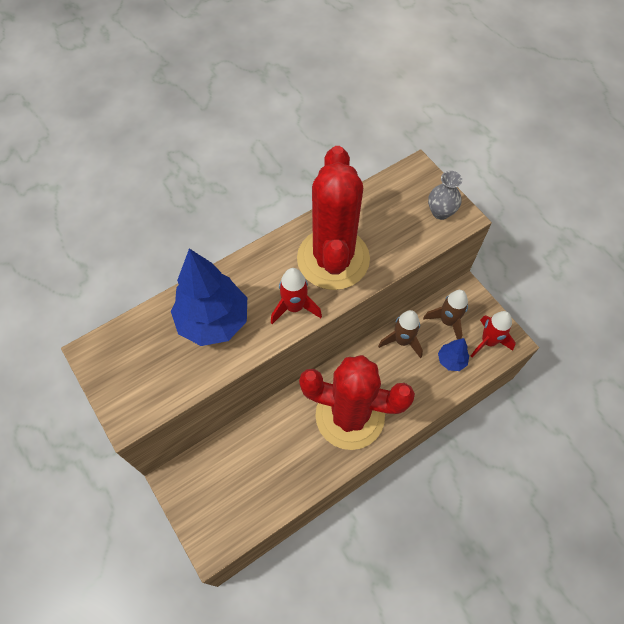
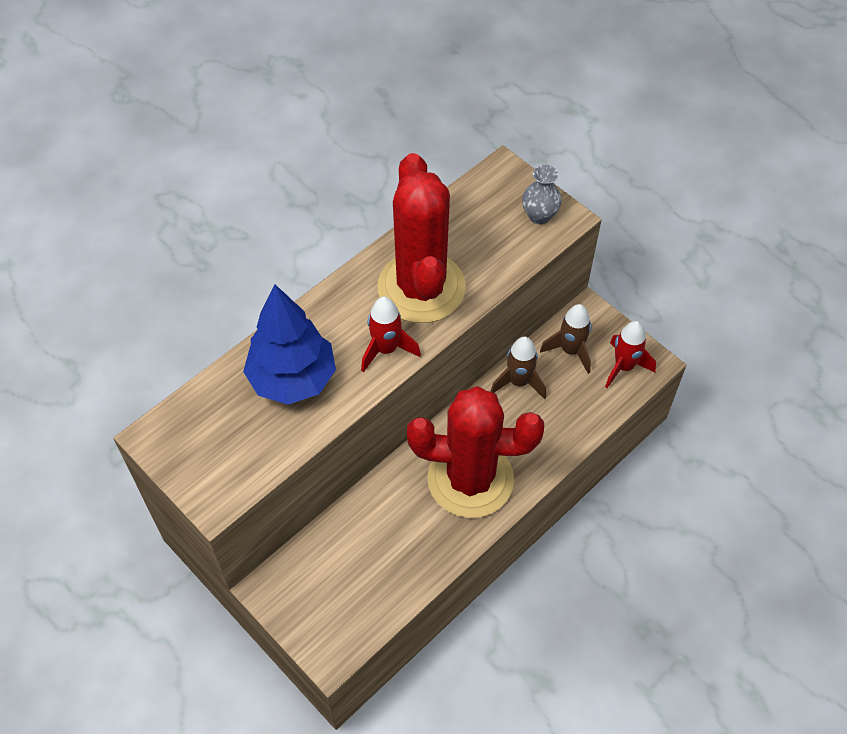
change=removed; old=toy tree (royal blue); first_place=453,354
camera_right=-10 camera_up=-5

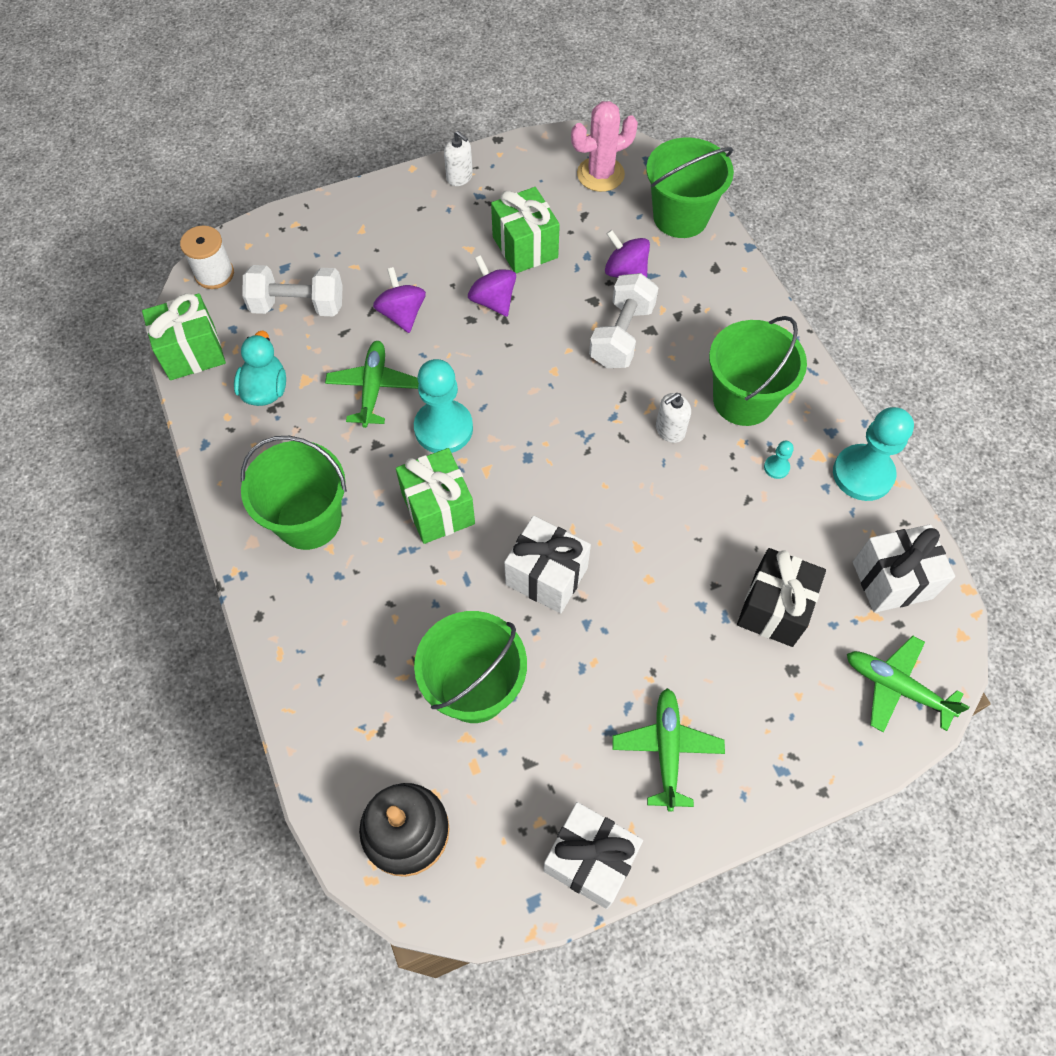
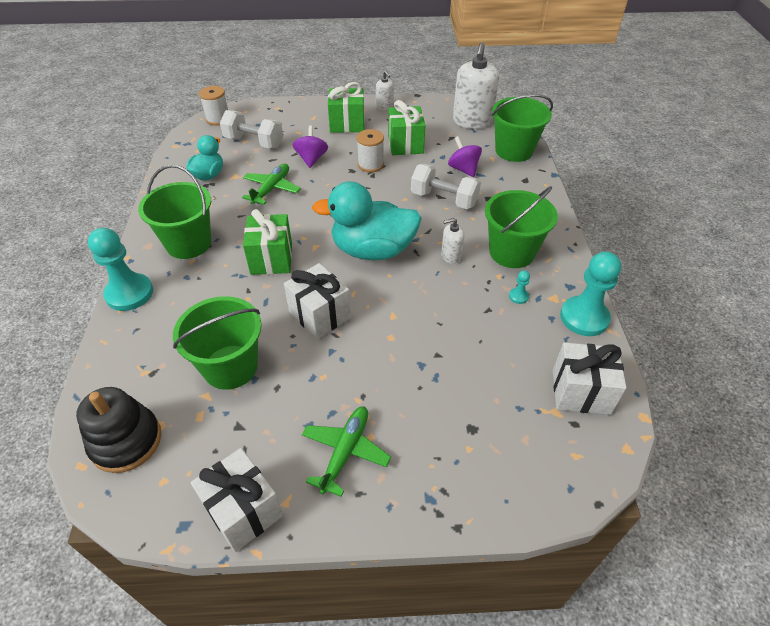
change=moved; old=chess pawn (turquoise); first_place=443,406; second_place=120,269
change=added; new=rubber duck (turquoise); second_place=367,220
change=moved; old=present (emerald); first_place=184,337; second_place=346,107
change=replaced; old=toy top (purple); new=reel of thread (white); first_place=492,286; second_place=370,150
change=turned; old=hand weight (white); first_place=623,320; second_place=446,186; degrees=75
change=replaced; old=prickly plant (pink); new=soap dispenser (white); first_place=604,146; second_place=476,86
change=removed; old=present (ebony); first_place=781,597
change=removed; old=plane (emerald); first_place=908,684
camera_right=20 camera_up=-15

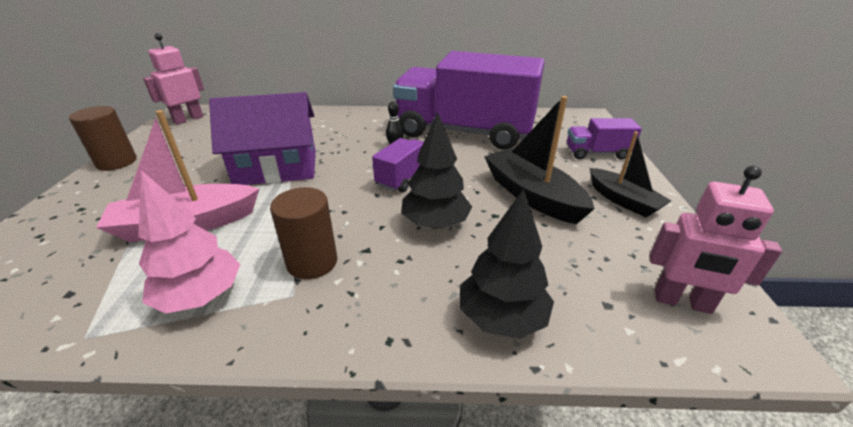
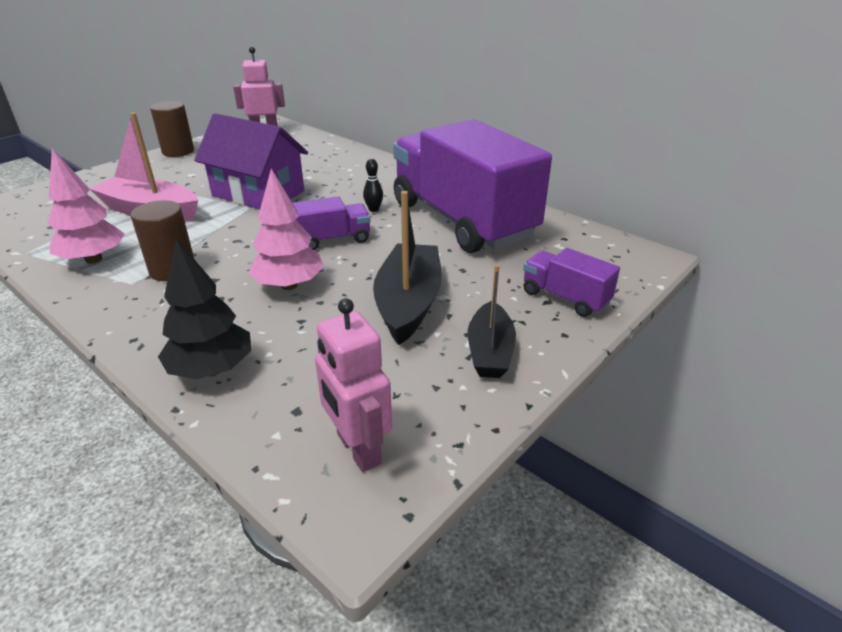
change=recoloured; old=toy tree (ebony); new=toy tree (pink); first_place=436,170; second_place=286,229
camera_right=40 camera_up=0

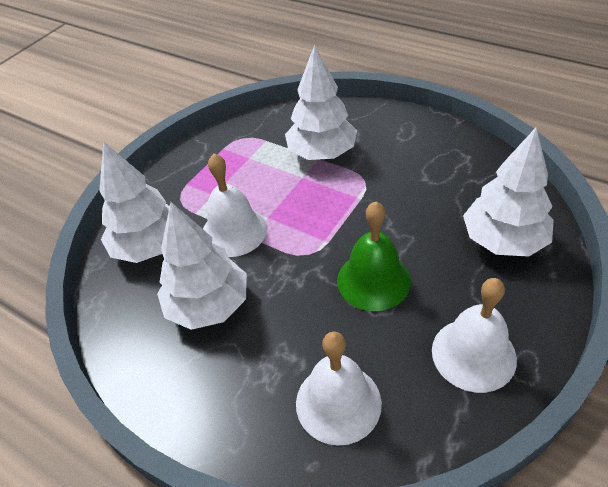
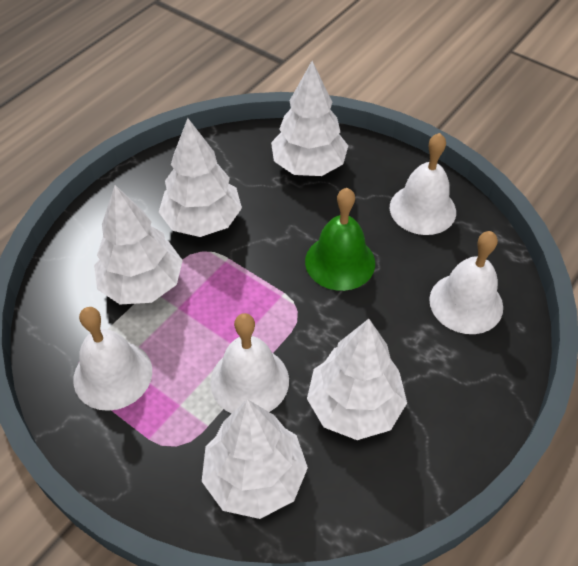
change=added; new=hand bell (white); second_place=112,359
change=added; new=toy tree (white); second_place=200,177
camera_right=-90 camera_up=5

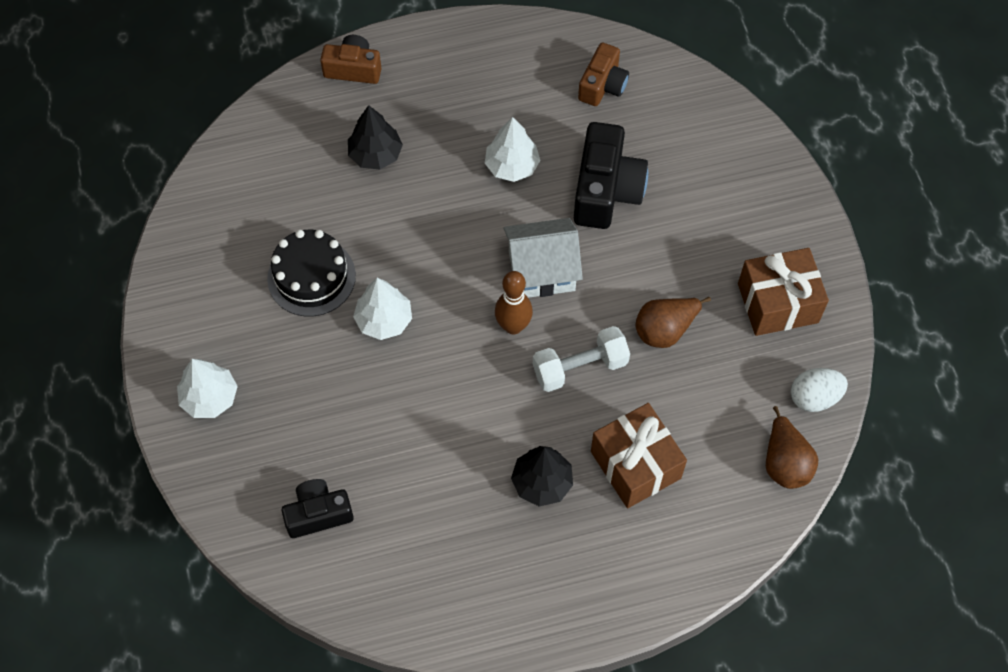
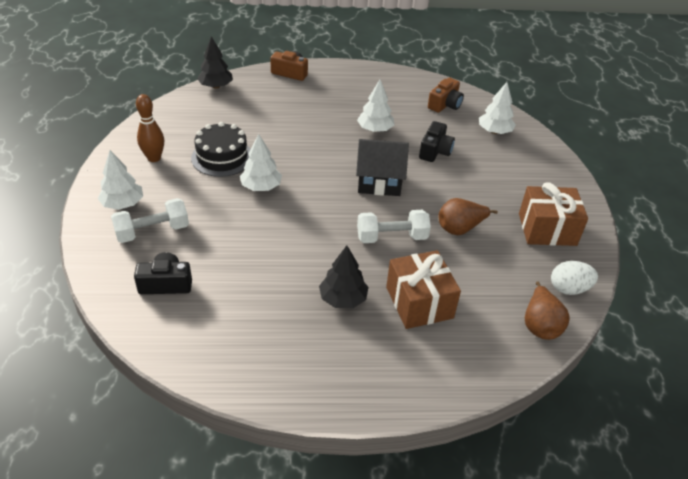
change=added; new=hand weight (white); second_place=150,220
change=moved; old=bowling pin (dark brown); first_place=514,302; second_place=150,128
change=moved; old=toy tree (ebony); first_place=375,137; second_place=215,62
change=recoloured; old=house (white); new=house (ebony); first_place=543,258; second_place=382,167
change=resized; old=compact camera (ebony); first_place=611,175; second_place=437,141; factor=0.62
change=added; new=toy tree (white); second_place=497,108
camera_right=10 camera_up=-20

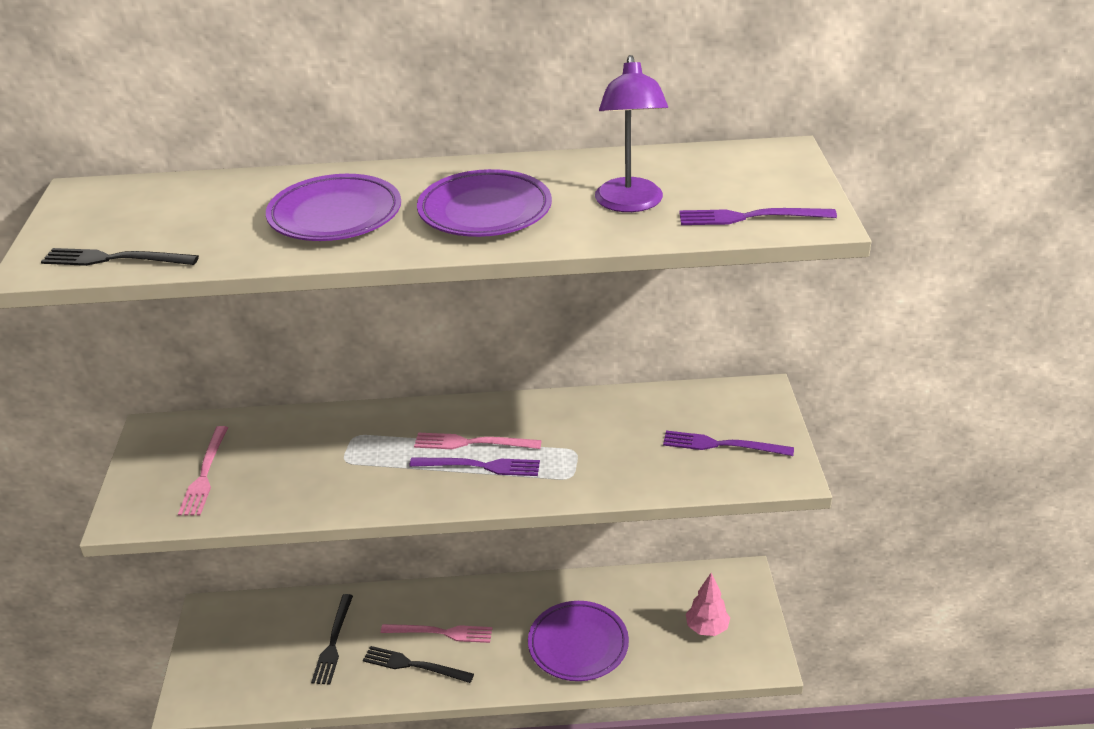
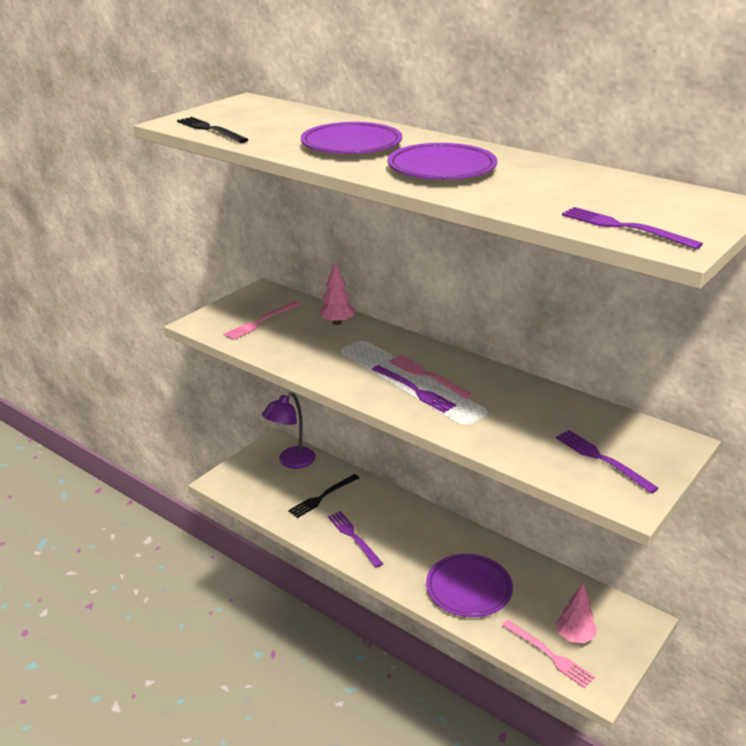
change=moved; old=reading lamp (purple); first_place=631,133; second_place=289,430
change=added; new=toy tree (pink); second_place=336,293
change=recoloured; old=fork (ebony); new=fork (purple); first_place=418,664; second_place=355,539
change=moved; old=fork (pink); first_place=436,633; second_place=548,654
camera_right=40 camera_up=-5

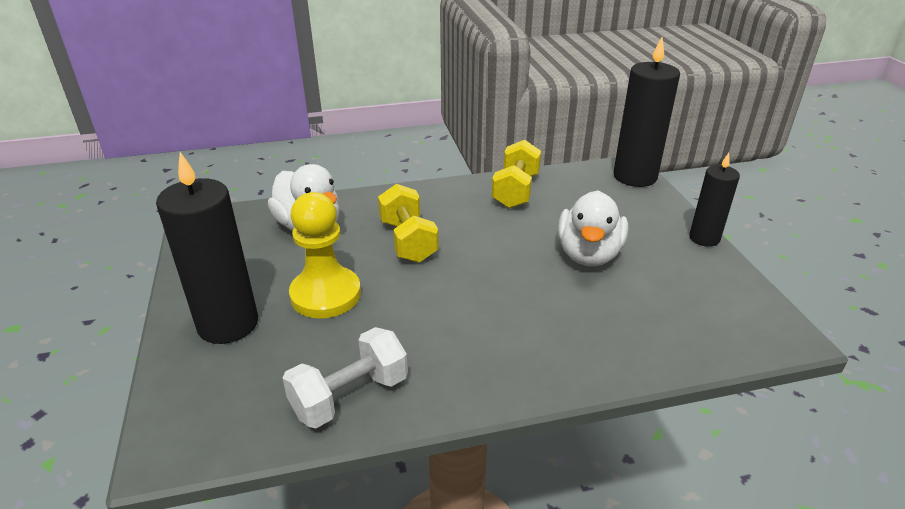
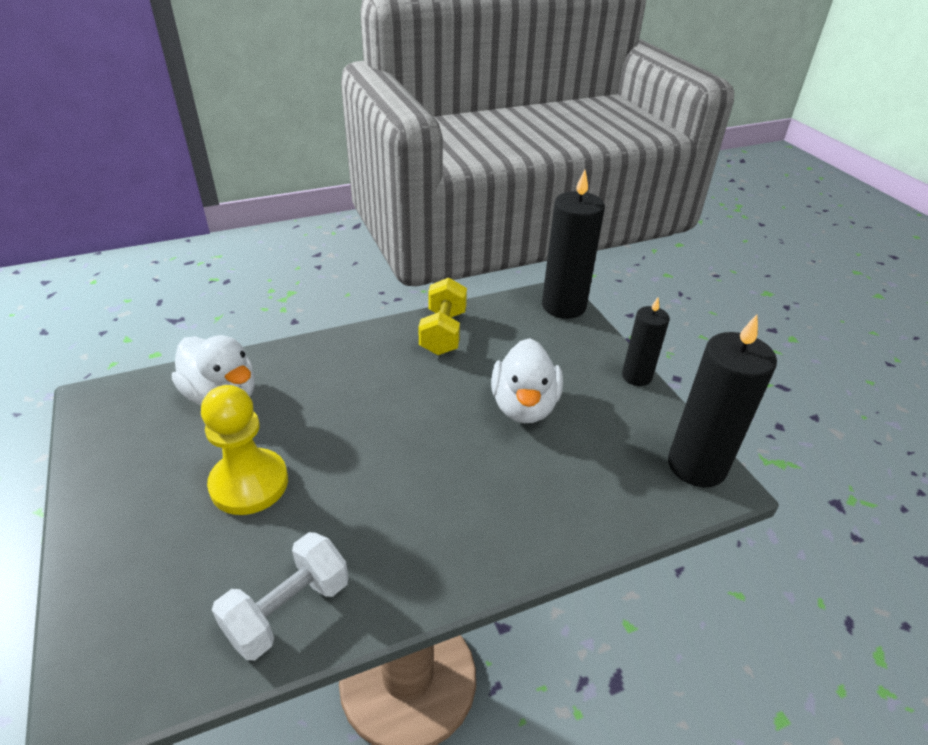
change=moved; old=wax candle (ebony); first_place=207,248; second_place=722,400
change=removed; old=hand weight (bright yellow); first_place=408,223
camera_right=-10 camera_up=5

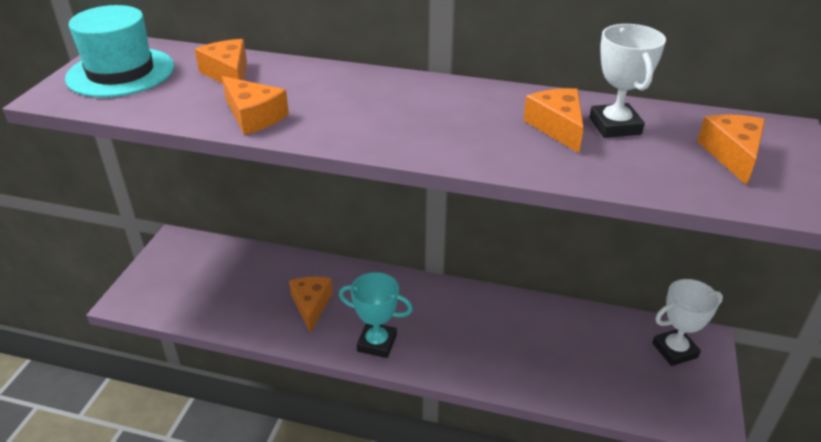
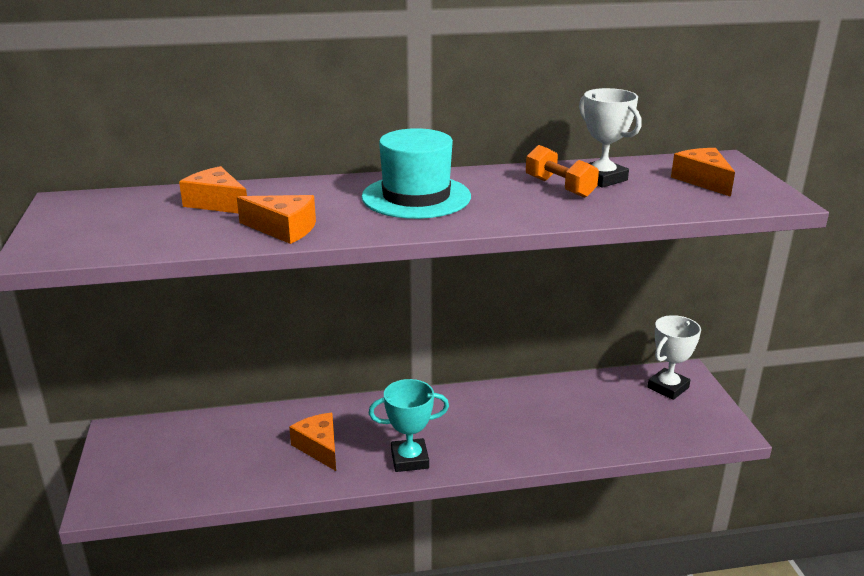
change=moved; old=top hat (turquoise); first_place=119,51; second_place=416,173
change=replaced; old=cheese (orange-coloured); new=hand weight (orange-coloured); first_place=553,120; second_place=562,171
camera_right=-25 camera_up=-10

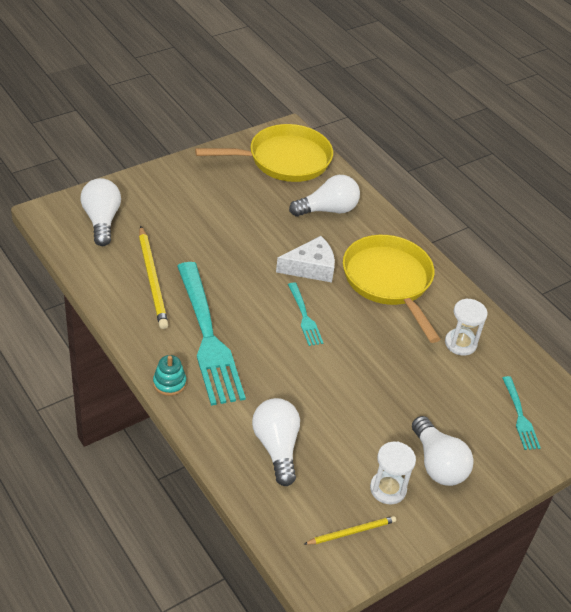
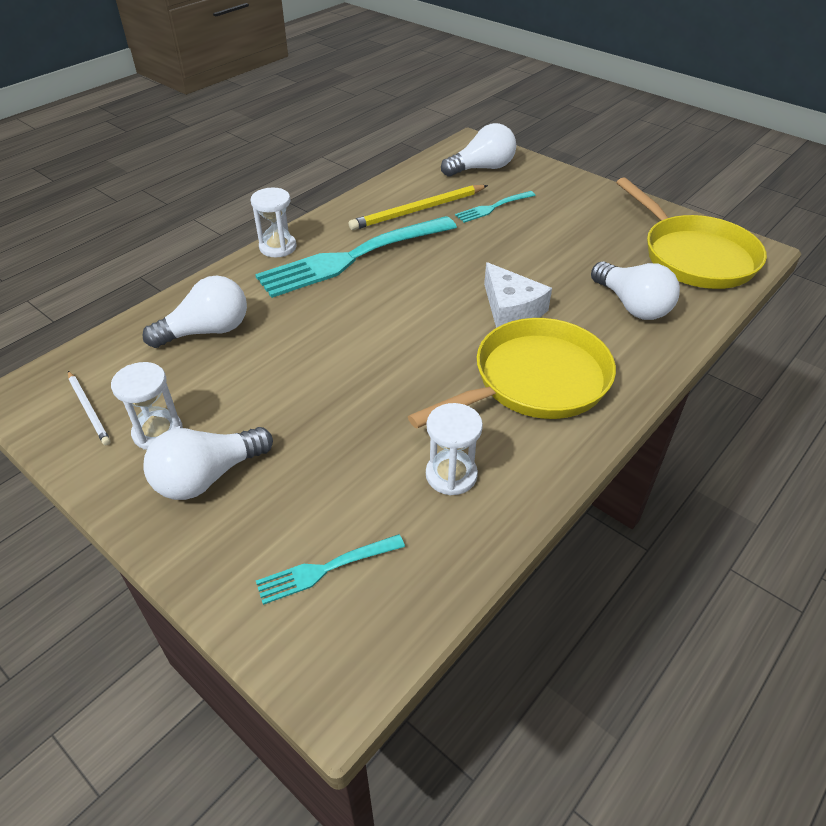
change=recoloured; old=wooden pencil (bright yellow); new=wooden pencil (white); first_place=350,530; second_place=89,408
change=replaced; old=stacking toy (turquoise); new=sand timer (white); first_place=169,375; second_place=273,222
change=moved; old=fork (turquoise); first_place=305,314; second_place=495,207
camera_right=80 camera_up=0

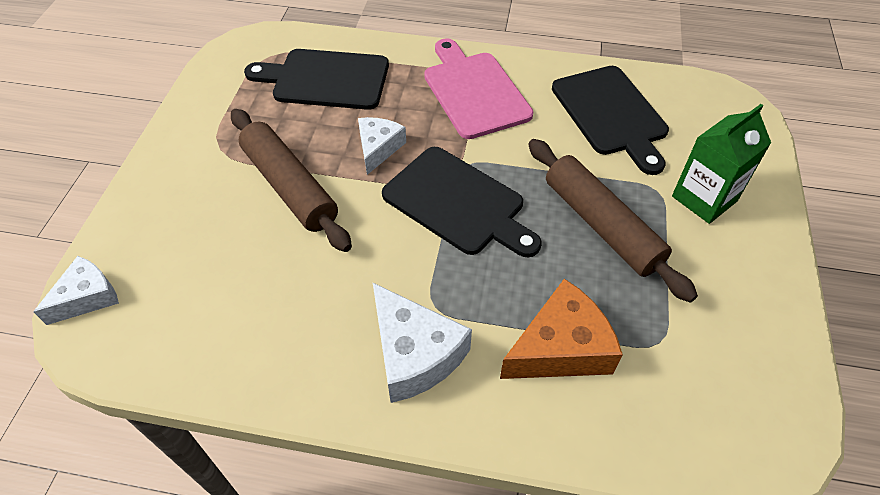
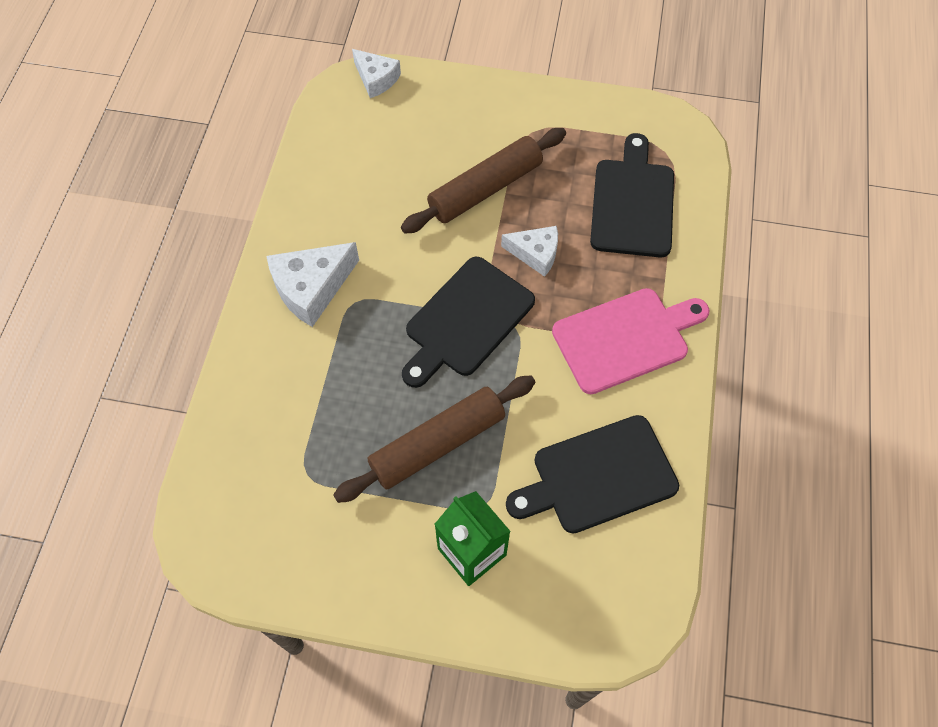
change=removed; old=cheese (orange-coloured); first_place=561,329
camera_right=90 camera_up=10

